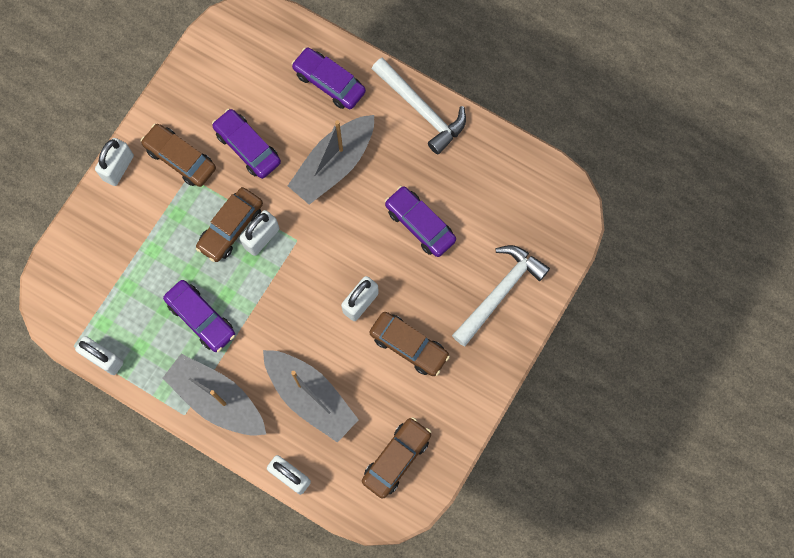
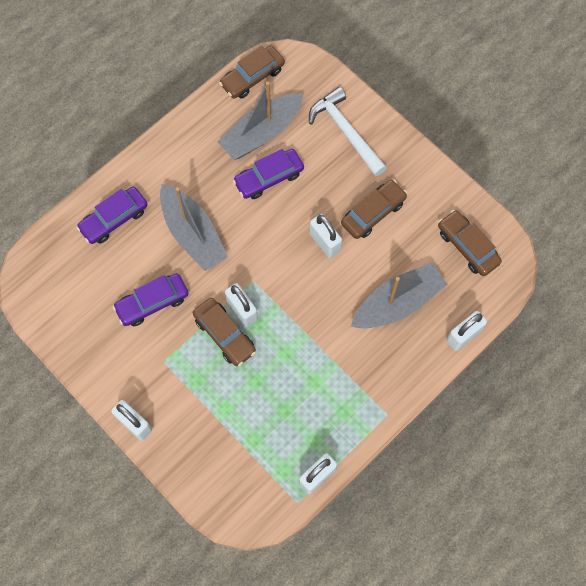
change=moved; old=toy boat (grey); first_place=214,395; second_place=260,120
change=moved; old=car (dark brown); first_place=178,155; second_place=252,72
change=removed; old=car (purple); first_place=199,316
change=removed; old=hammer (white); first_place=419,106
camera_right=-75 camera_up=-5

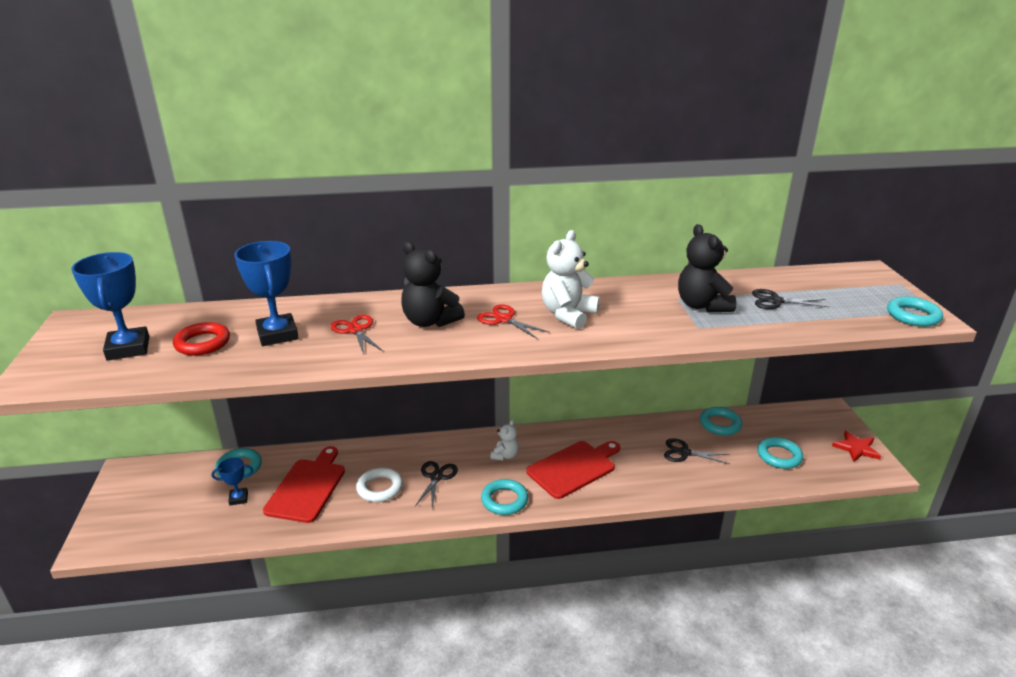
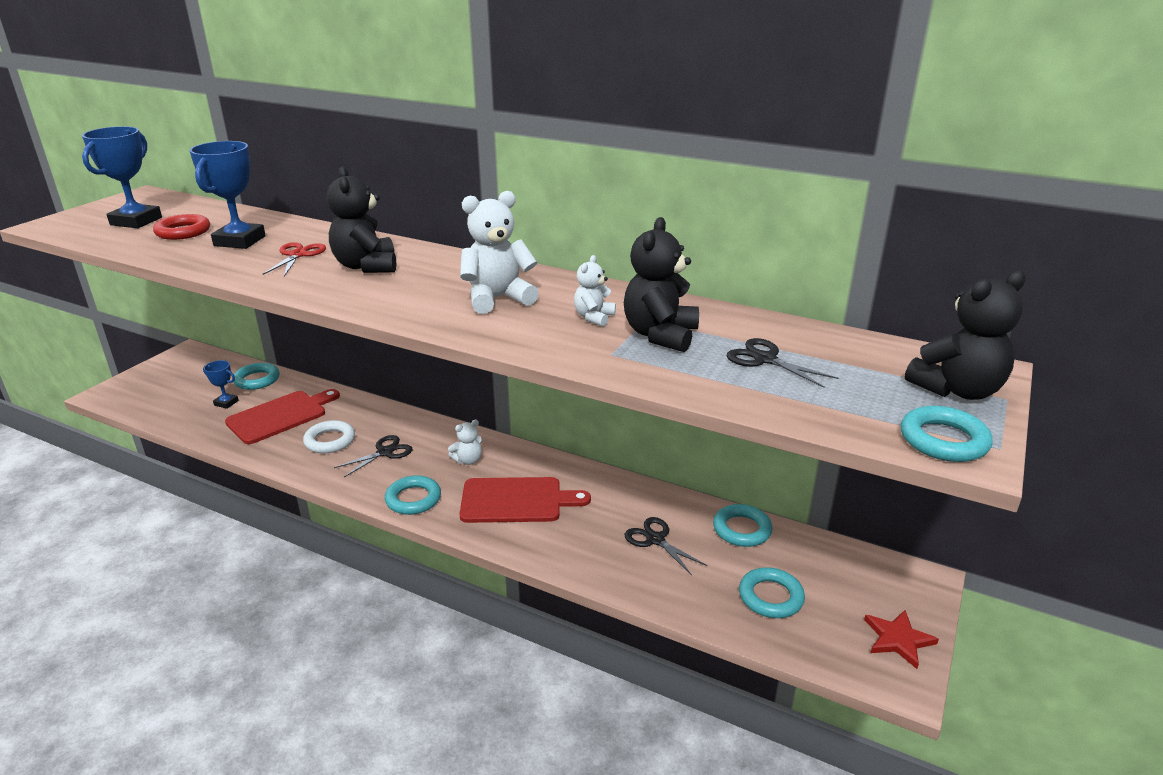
change=added; new=teddy (white); second_place=595,291
change=added; new=teddy (ebony); second_place=965,335
change=removed; old=pair of scissors (scarlet); first_place=513,321
camera_right=35 camera_up=0

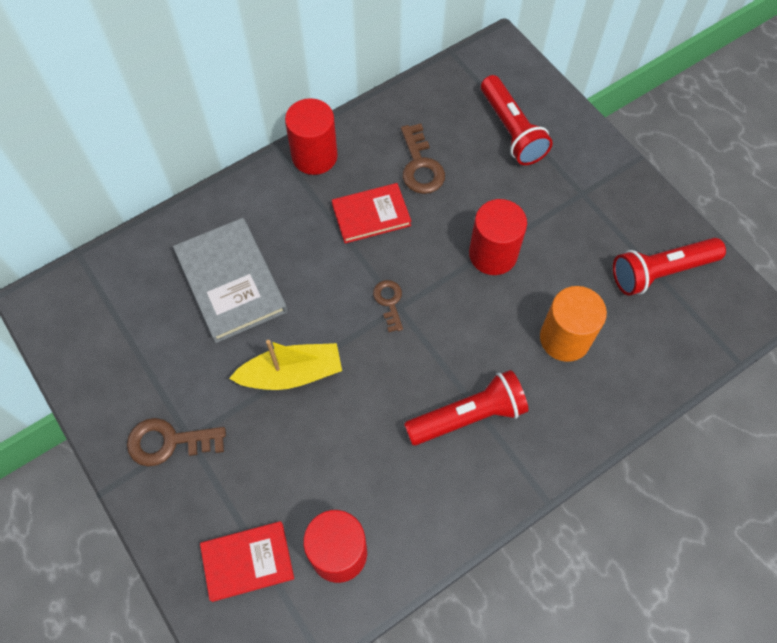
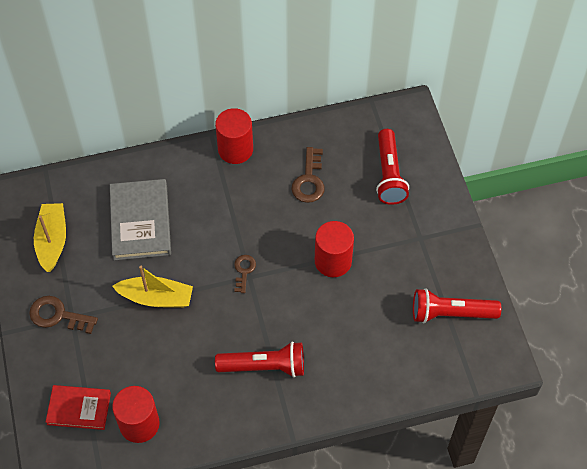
change=added; new=toy boat (bright yellow); second_place=50,237
change=removed; old=hardcover (scarlet); first_place=371,213
change=removed; old=cylinder (orange-coloured); first_place=573,324
camera_right=20 camera_up=-5

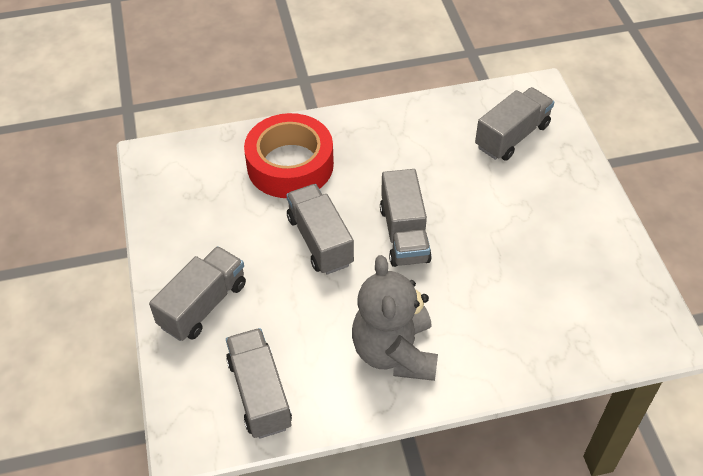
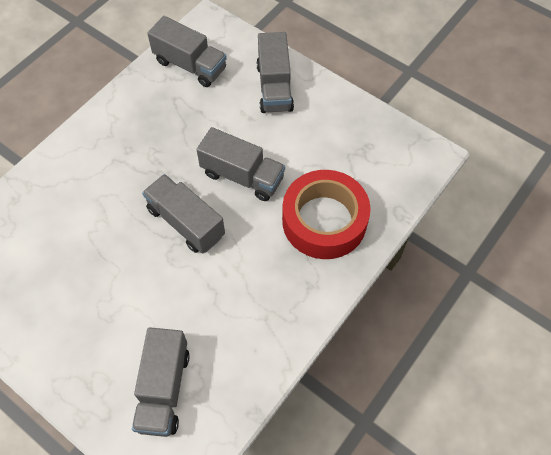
change=removed; old=teddy (grey); first_place=395,318
camera_right=140 camera_up=10

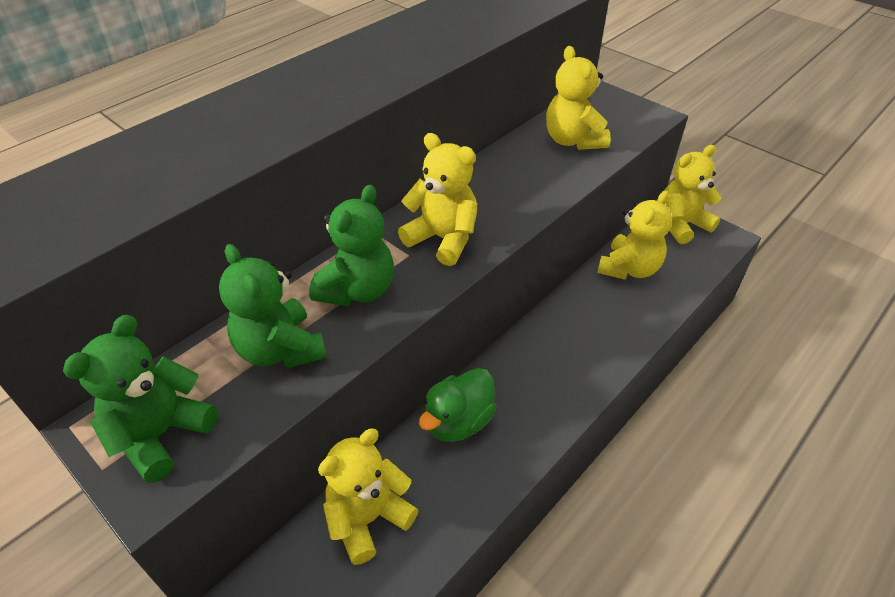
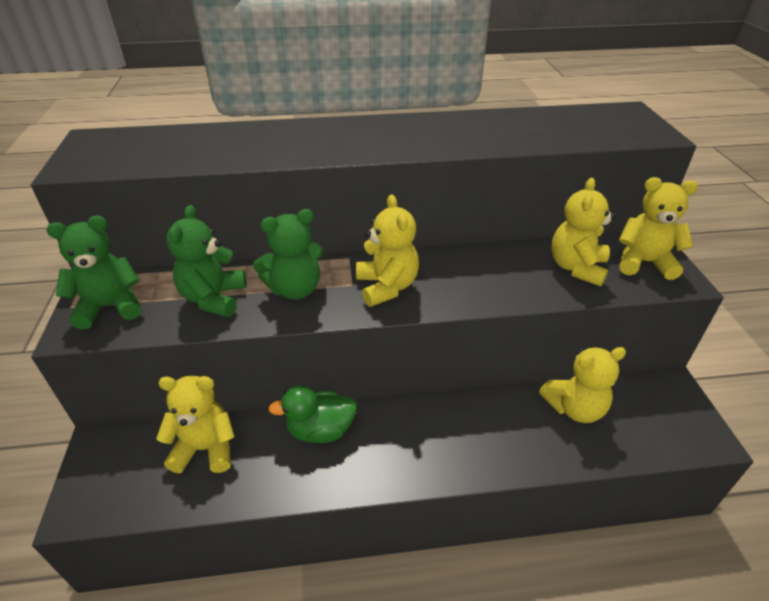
change=moved; old=teddy (bright yellow); first_place=693,194; second_place=658,228
camera_right=40 camera_up=-5

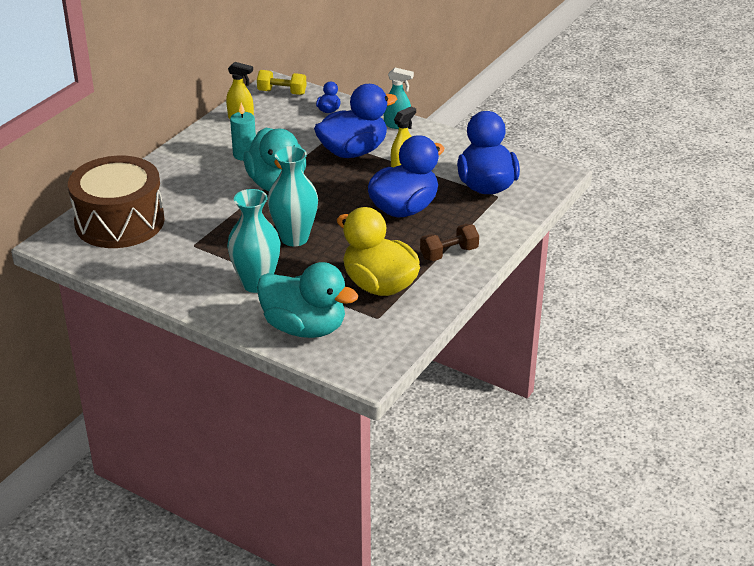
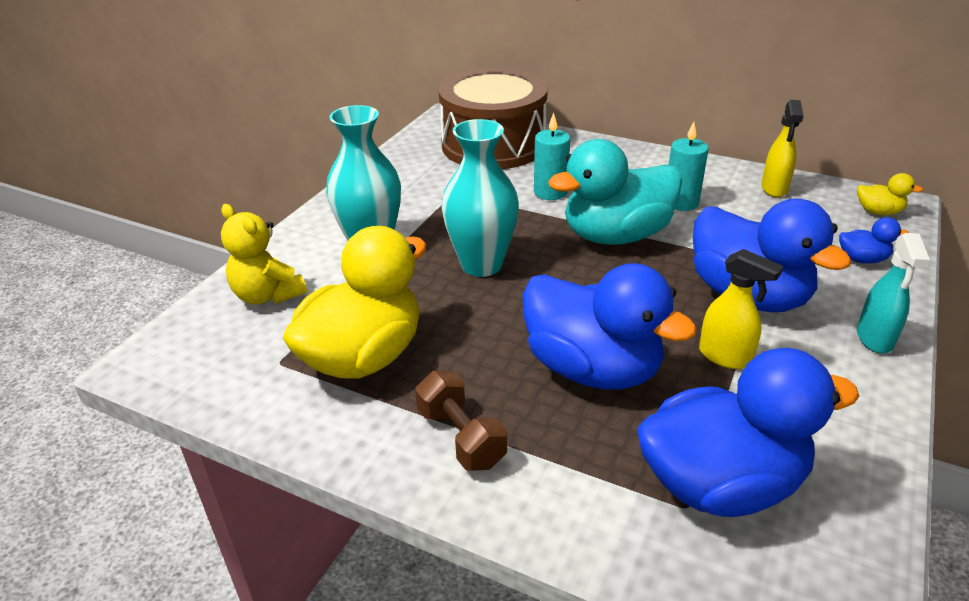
change=replaced; old=rubber duck (turquoise); new=teddy (bright yellow); first_place=307,300; second_place=264,254
change=added; new=wax candle (turquoise); second_place=552,156
change=replaced; old=hand weight (bright yellow); new=rubber duck (bright yellow); first_place=281,82; second_place=890,194
camera_right=85 camera_up=0

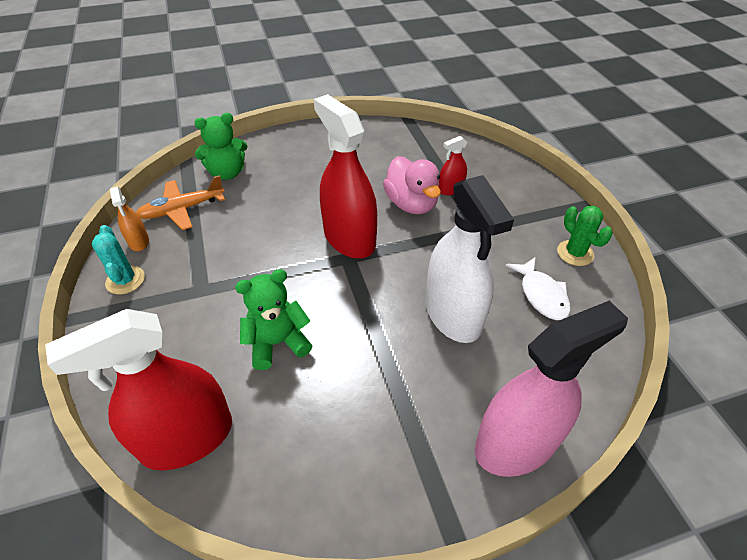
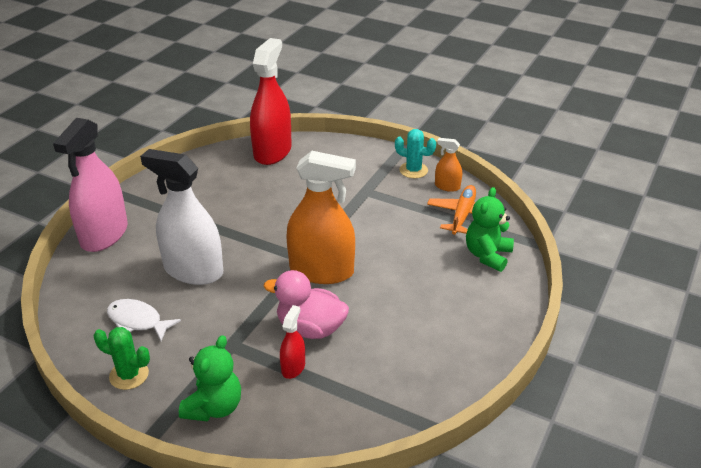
change=moved; old=teddy (emerald); first_place=274,319; second_place=210,378
change=recoloured; old=spray bottle (scarlet); new=spray bottle (orange-coloured); first_place=345,176; second_place=321,217
camera_right=135 camera_up=-10

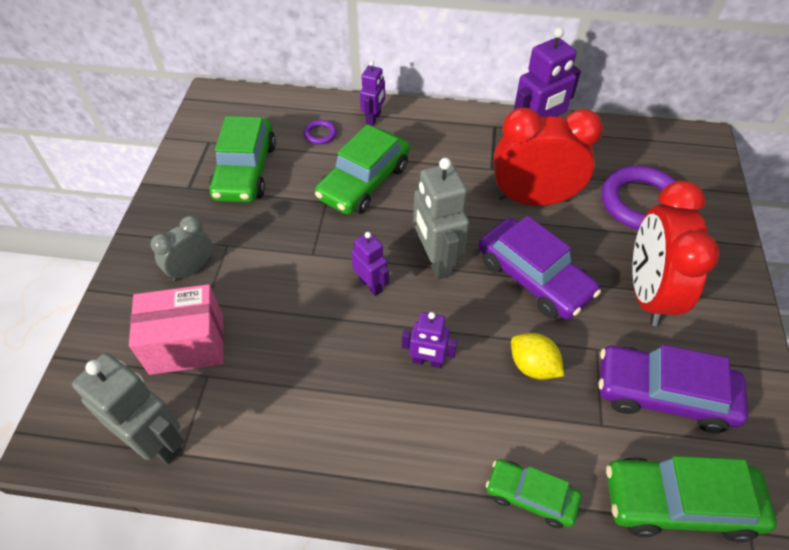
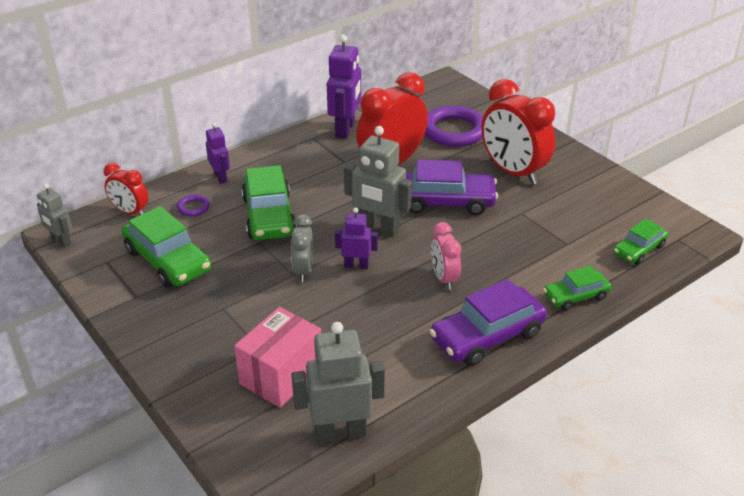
change=added; new=toy robot (grey); second_place=54,216
change=added; new=alarm clock (scarlet); second_place=126,189
change=moved; old=alarm clock (grey); first_place=181,249; second_place=302,248
change=moved; old=car (purple); first_place=673,389; second_place=488,322
change=replaced; old=toy robot (purple); new=alarm clock (pink); first_place=429,340; second_place=446,256
change=resized; old=car (emerald); first_place=691,499; second_place=640,242; factor=0.59
change=removed; old=toy lemon (bright yellow); first_place=537,356
camera_right=-45 camera_up=-15

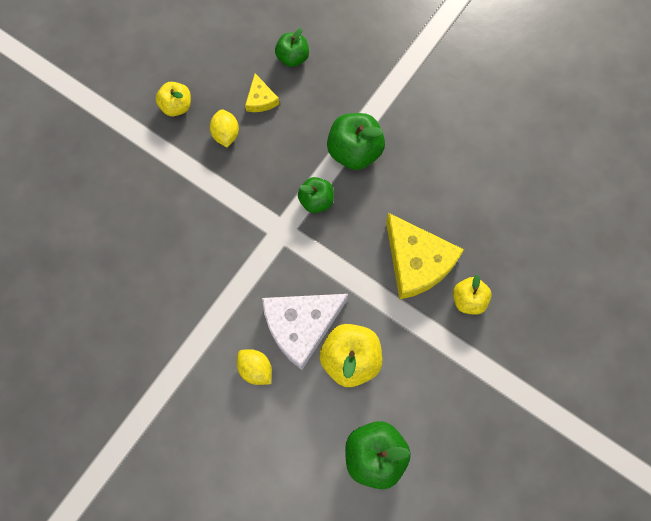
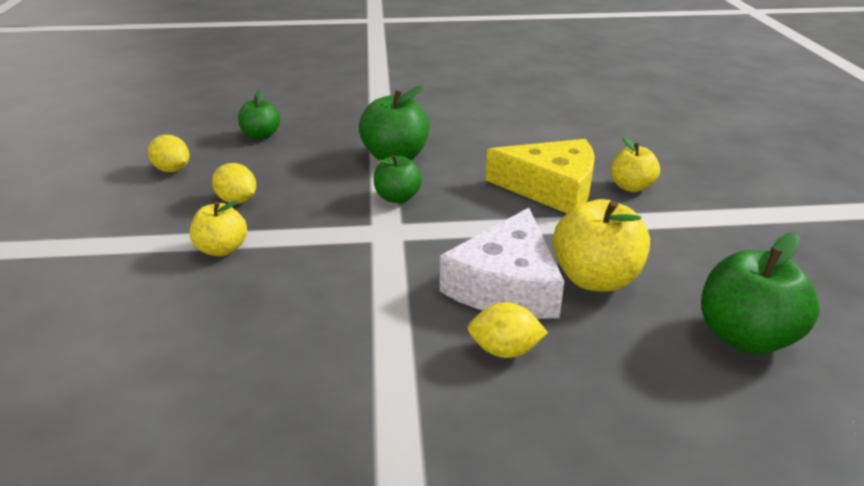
change=added; new=toy lemon (bright yellow); second_place=168,153
change=moved; old=apple (bright yellow); first_place=173,99; second_place=218,228
change=removed; old=cheese (bright yellow); first_place=262,92
camera_right=-40 camera_up=-40

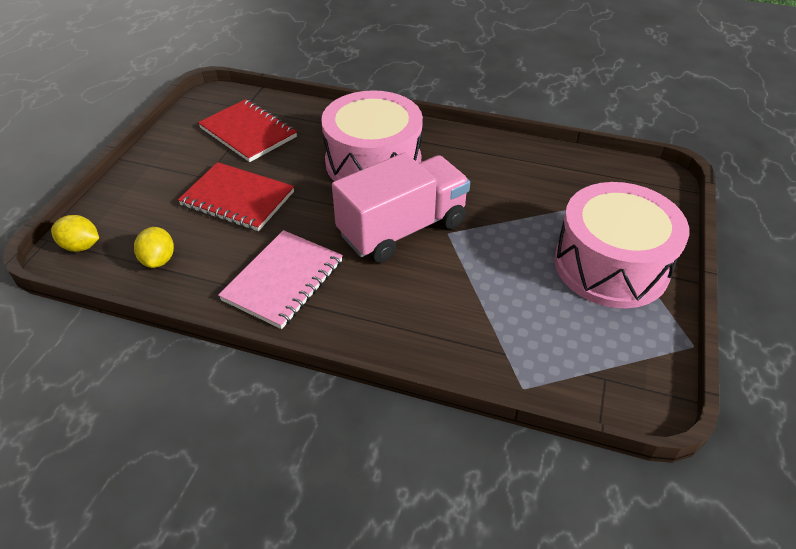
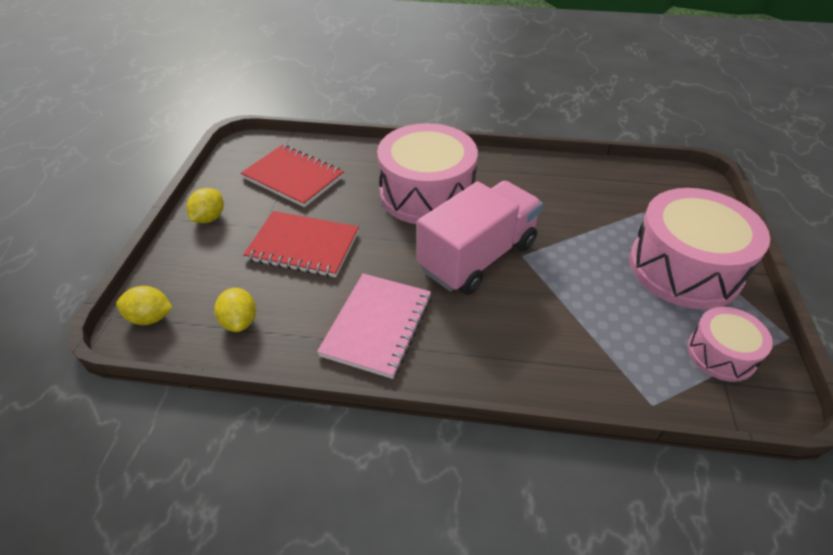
change=added; new=toy lemon (bright yellow); second_place=205,206
change=added; new=toy drum (pink); second_place=730,344
camera_right=-10 camera_up=0

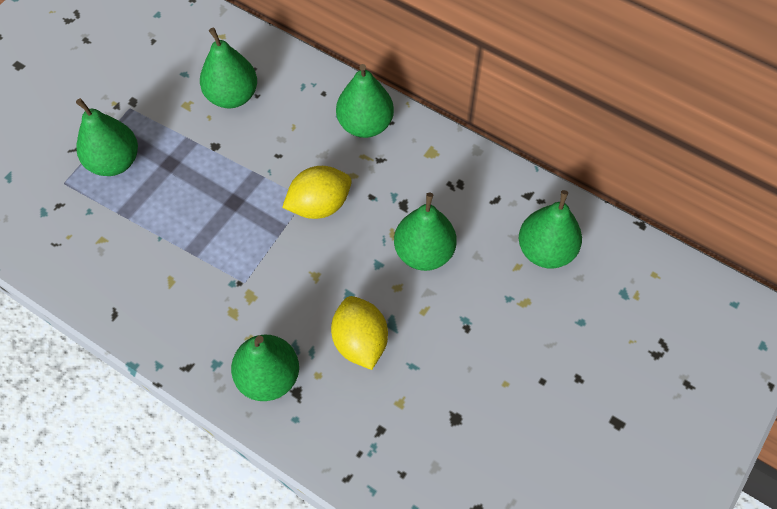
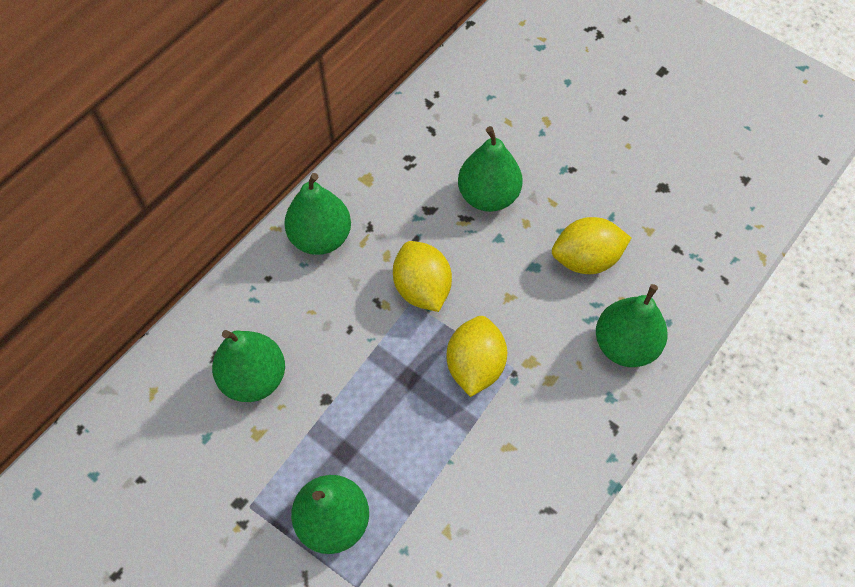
change=added; new=toy lemon (bright yellow); second_place=476,356
change=removed; old=toy pear (emerald); first_place=550,229
camera_right=-85 camera_up=0

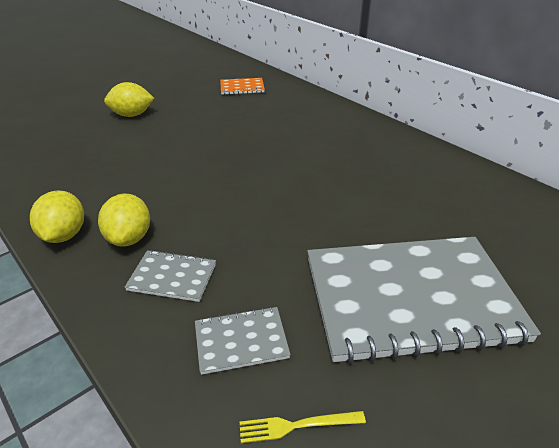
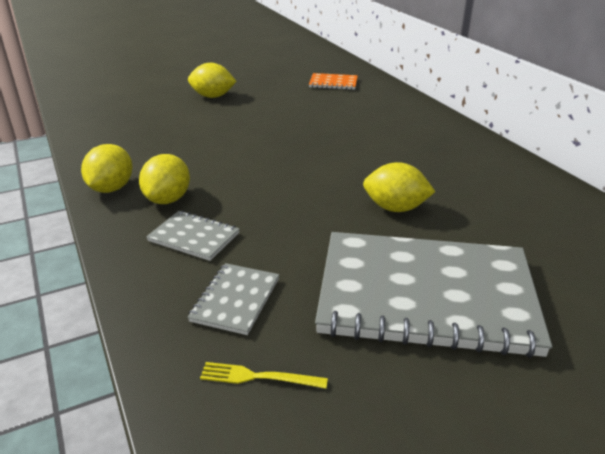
change=turned; old=notebook (grey); first_place=243,340; second_place=233,299; degrees=-75
change=added; new=toy lemon (bright yellow); second_place=399,187
camera_right=15 camera_up=-5

